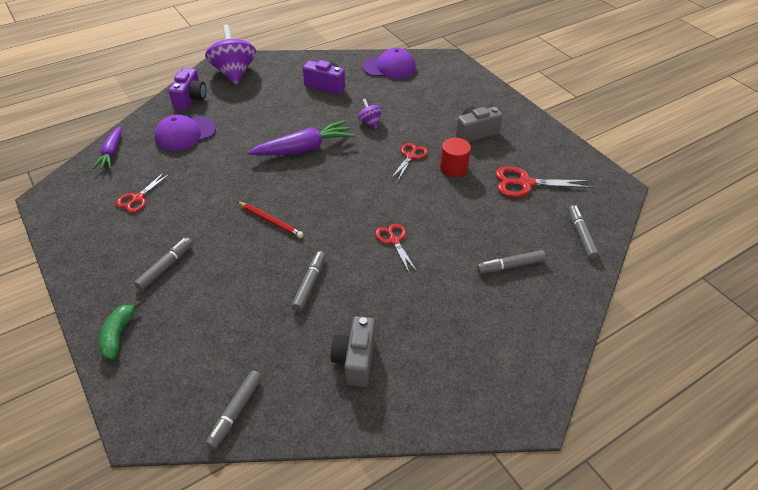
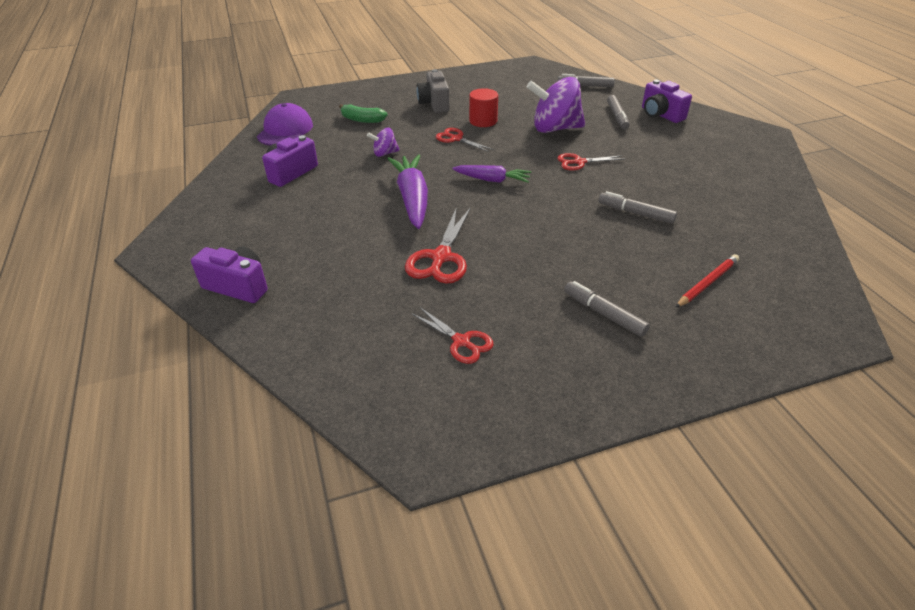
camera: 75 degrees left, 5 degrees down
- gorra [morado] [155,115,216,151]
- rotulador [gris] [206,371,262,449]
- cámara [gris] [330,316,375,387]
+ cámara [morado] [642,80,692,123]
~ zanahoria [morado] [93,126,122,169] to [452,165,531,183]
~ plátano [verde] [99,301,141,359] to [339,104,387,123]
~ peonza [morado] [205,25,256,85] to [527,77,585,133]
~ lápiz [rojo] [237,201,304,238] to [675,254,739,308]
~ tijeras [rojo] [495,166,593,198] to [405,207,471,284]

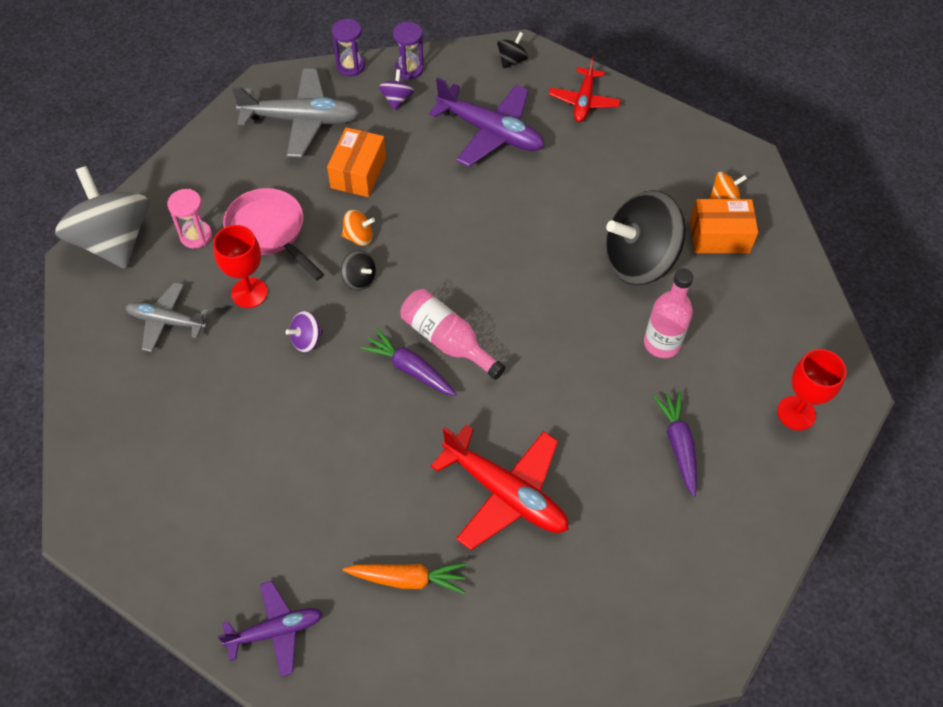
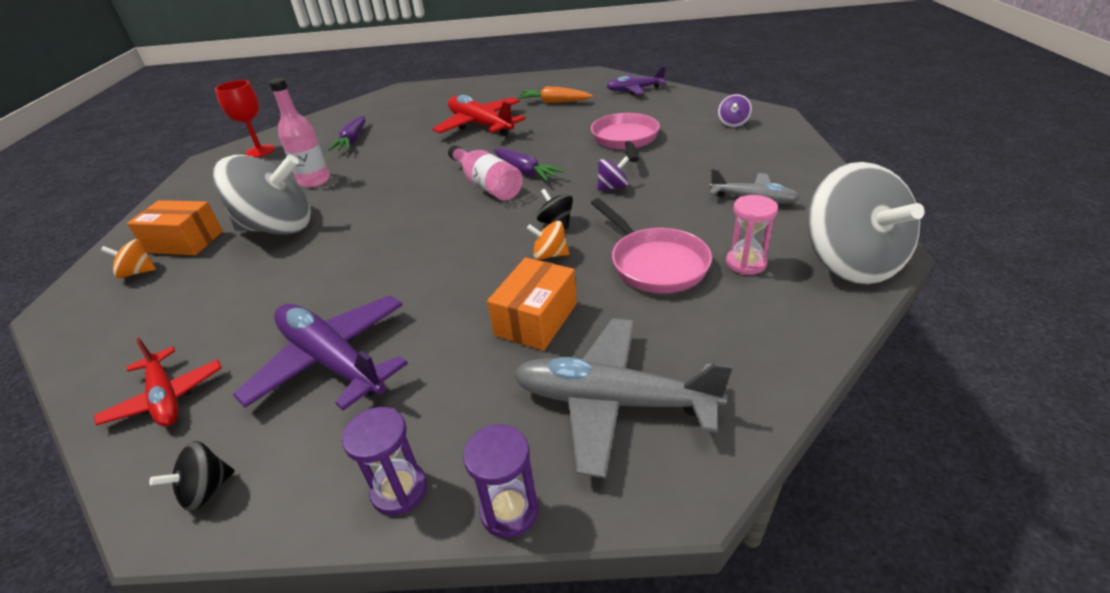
camera: 165 degrees left, 20 degrees down
- copa [rojo] [213,225,268,308]
+ sartén [rosa] [591,113,660,162]
~ peonza [morado] [379,69,414,110] to [718,94,752,127]
~ peonza [negro] [606,190,686,285] to peonza [gris] [213,155,311,235]
~ avión [rojo] [549,56,620,122] = [94,338,222,427] 120 degrees clockwise

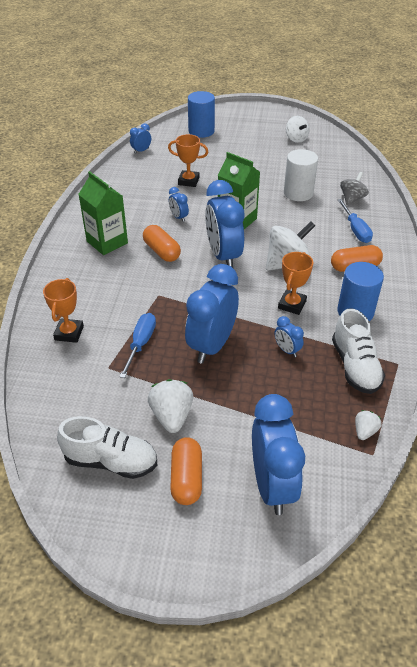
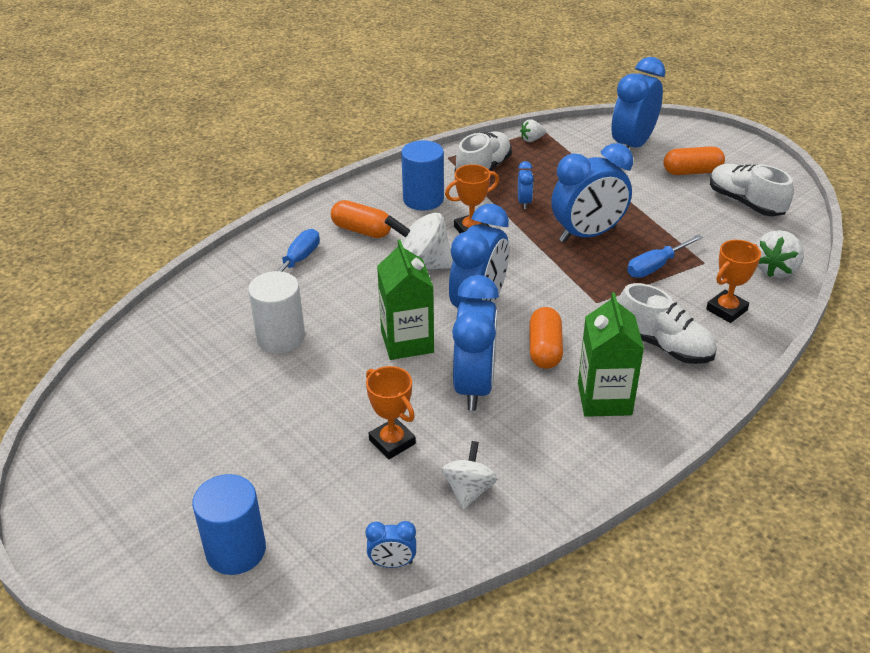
camera: 140 degrees left, 5 degrees down
- peonza [gris] [340,172,369,205]
+ zapato [blanco] [618,283,717,364]
~ fresa [blanco] [148,379,193,433] to [756,230,804,278]
~ peonza [blanco] [286,116,310,143] to [442,441,497,510]
~ cápsula [naranja] [170,437,202,505] = [663,146,725,175] 45 degrees clockwise
~ despertador [azul] [169,187,189,222] = [452,275,499,411] x2.26

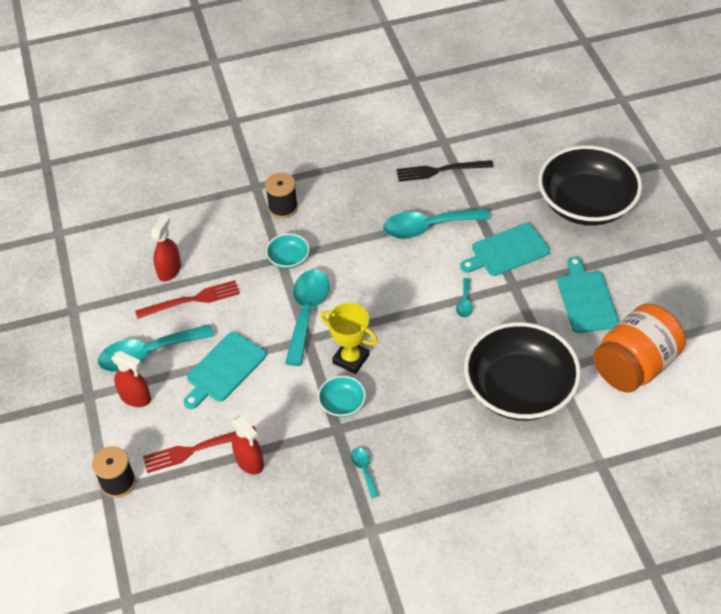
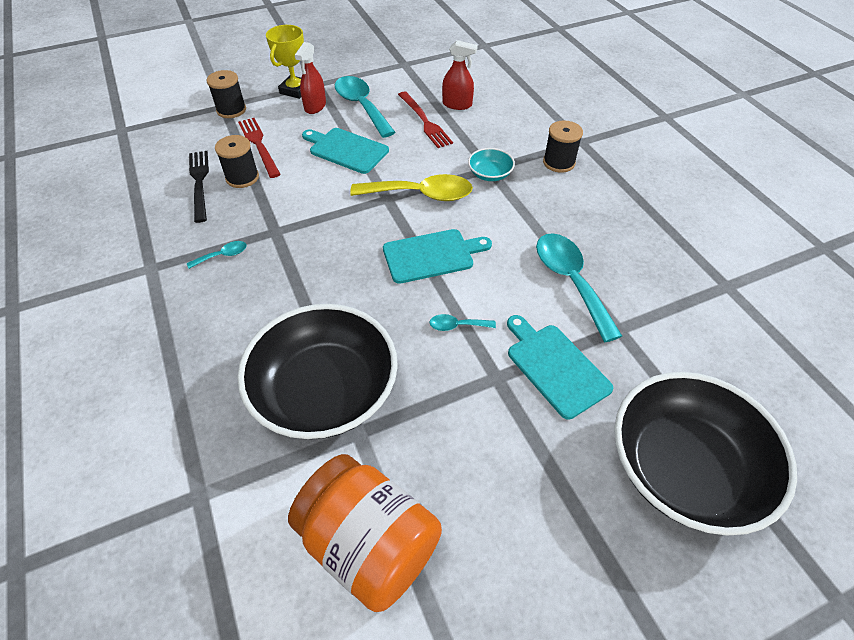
camera: 80 degrees right, 0 degrees up
- cuenco [turquesa] [318,376,366,417]
~ trofeo [amarillo] [320,303,378,374] to [266,25,304,99]
~ tenedor [negro] [397,160,493,182] to [189,151,209,223]
~ tabla de cortar [turquesa] [557,256,619,333] to [383,229,492,284]
~ pulverizador [rojo] [232,415,264,475] to carrete [negro] [215,135,259,188]
~ cuchara [turquesa] [285,270,329,366] to cuchara [amarillo] [350,174,473,201]

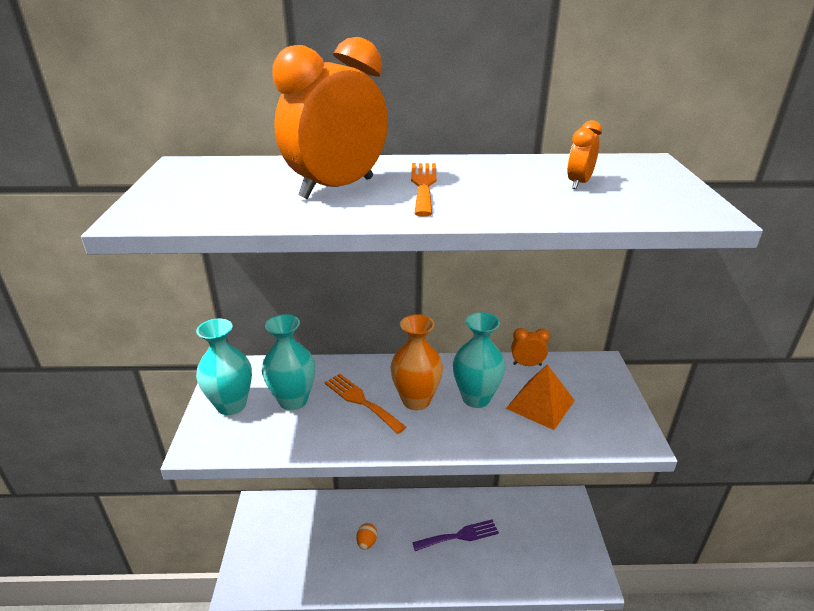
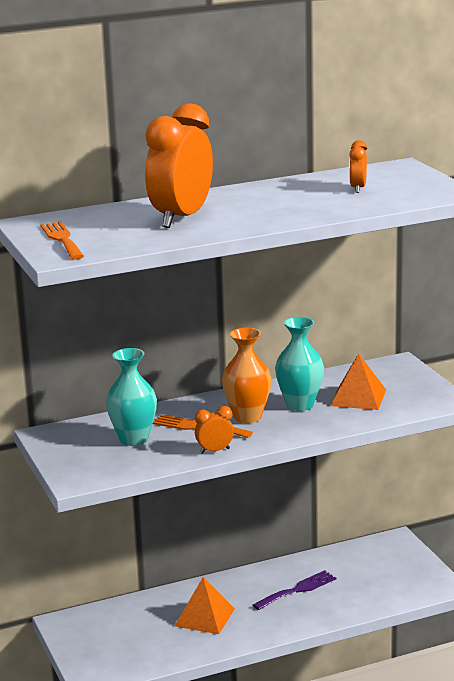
camera: 20 degrees left, 10 degrees down
- florero [turquesa] [196,318,252,415]
~ tenedor [naranja] [411,163,437,217] to [40,221,84,260]
~ despertador [naranja] [511,328,550,366] to [195,406,234,454]
~ huevo [naranja] [356,523,377,550] to pirámide [naranja] [175,577,235,634]

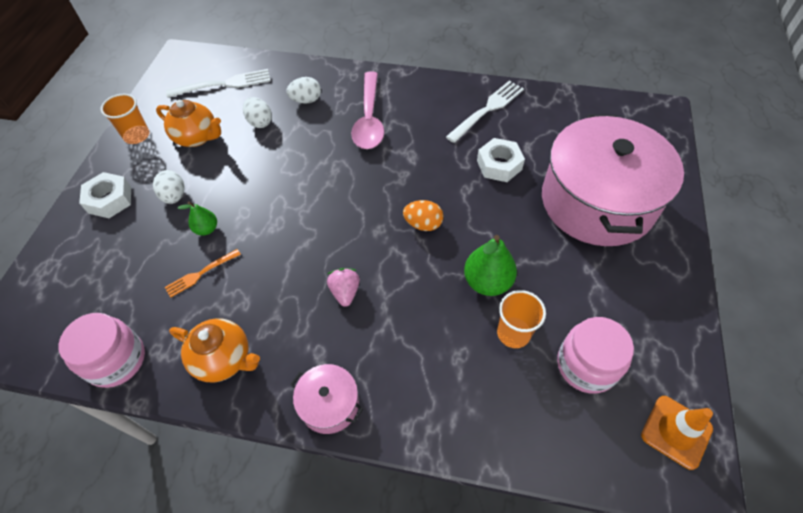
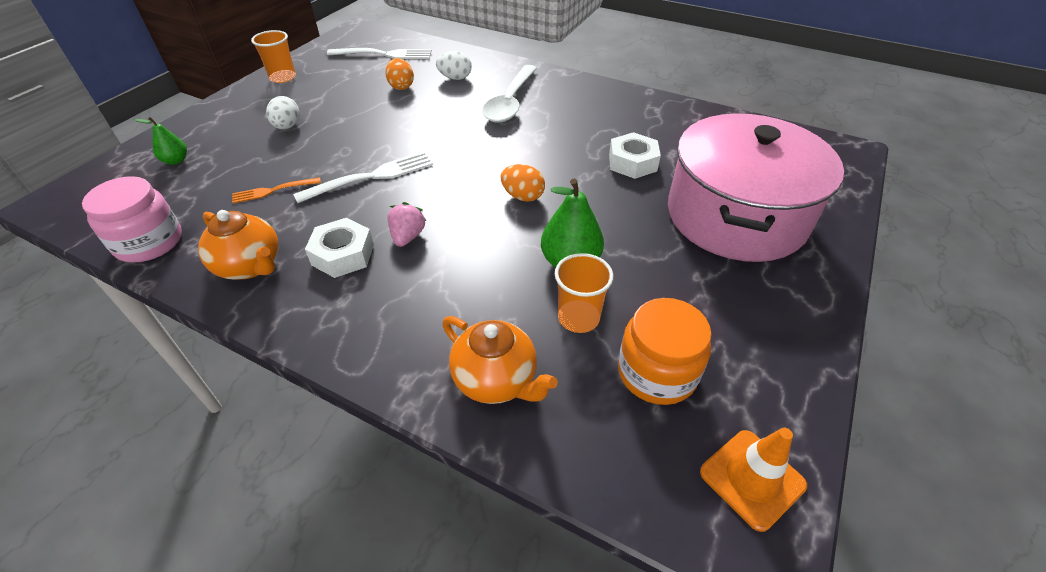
camera: 15 degrees right, 10 degrees down
- olla [rosa] [290,364,363,434]
~ tuerca [blanco] [79,172,131,218] to [305,218,374,278]
~ tetera [naranja] [156,100,221,147] to [442,316,558,404]
~ pera [verde] [178,202,217,236] to [134,117,187,165]
~ tenedor [blanco] [446,81,524,143] to [293,151,433,203]
~ huevo [blanco] [243,97,272,128] to huevo [naranja] [385,58,414,90]
~ cuchara [rosa] [351,71,384,149] to cuchara [blanco] [482,65,537,123]
~ tarro [rosa] [557,317,634,393] to tarro [naranja] [618,298,712,405]

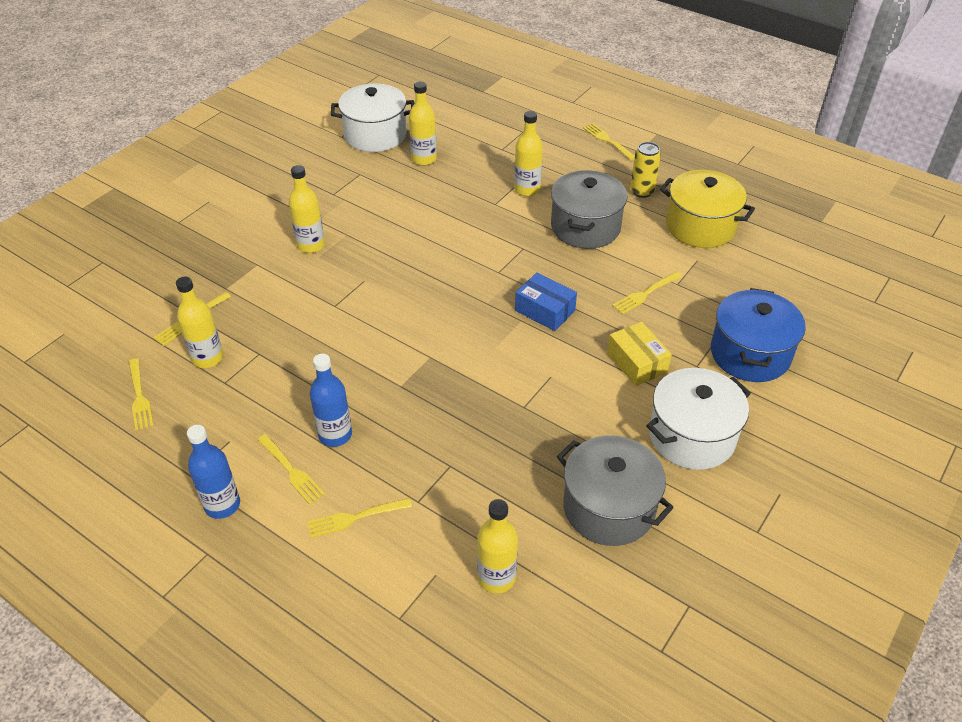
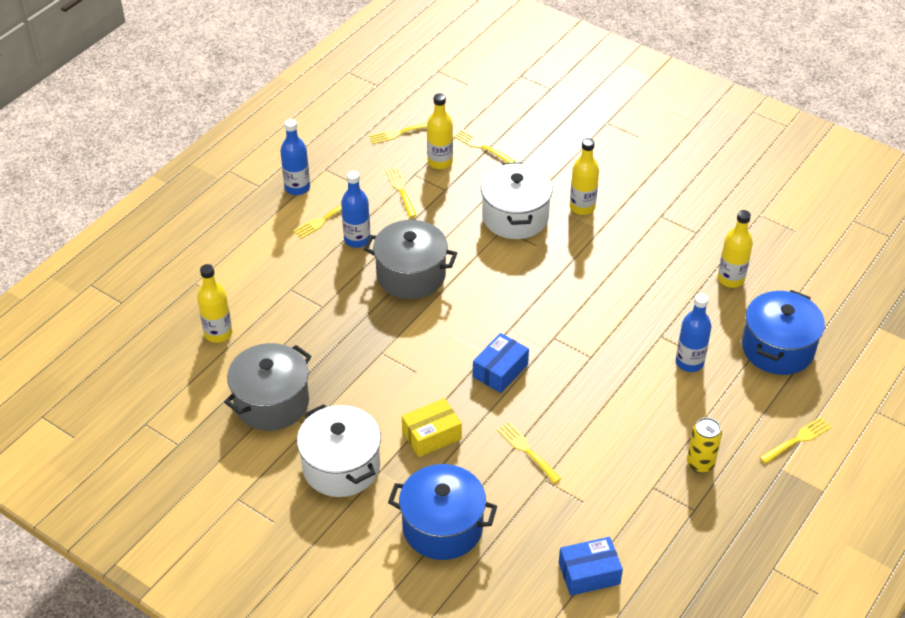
camera: 90 degrees right, 0 degrees up
- olla [amarillo] [660,170,755,248]
+ caja [azul] [559,537,623,596]
+ olla [azul] [742,290,825,375]
~ tenedor [amarillo] [307,498,412,538] to [386,167,417,218]
~ olla [blanco] [331,83,415,152] to [481,162,553,239]
~ olla [gris] [551,170,628,249] to [364,220,457,299]
~ botella [amarillo] [514,111,543,196] to botella [azul] [676,293,712,372]

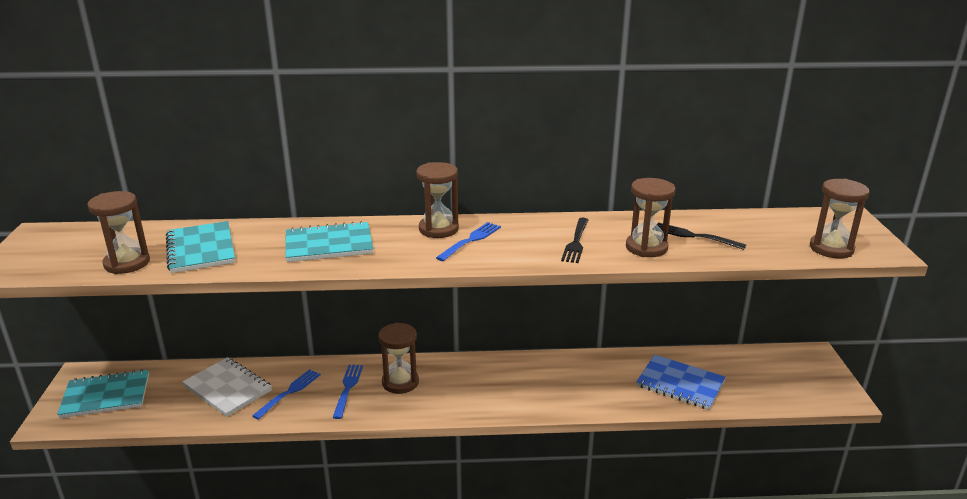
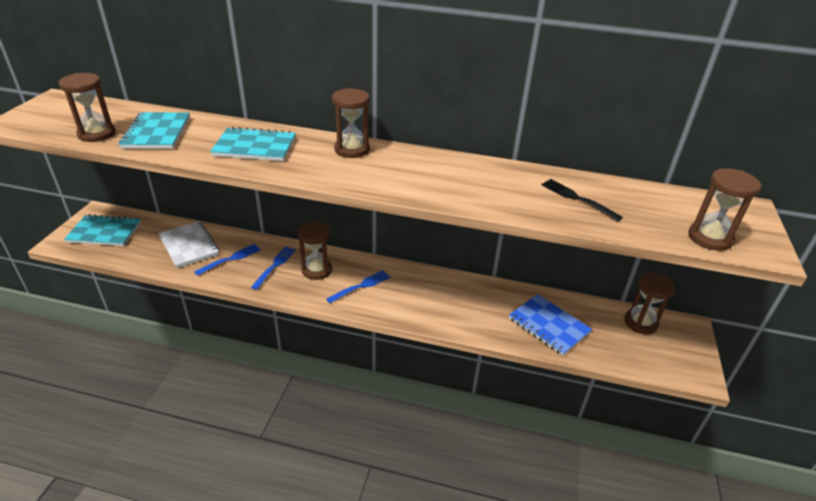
camera: 15 degrees right, 10 degrees up
- tenedor [negro] [561,218,588,263]
~ tenedor [azul] [436,222,501,261] to [326,270,390,303]
~ reloj de arena [marrón] [626,178,675,257] to [624,272,675,334]

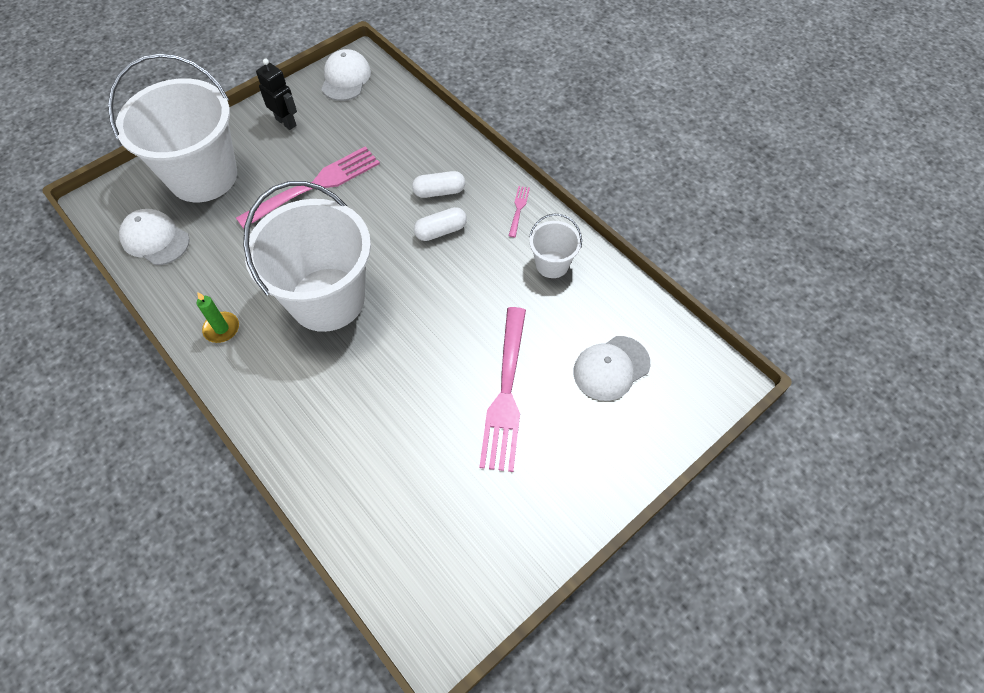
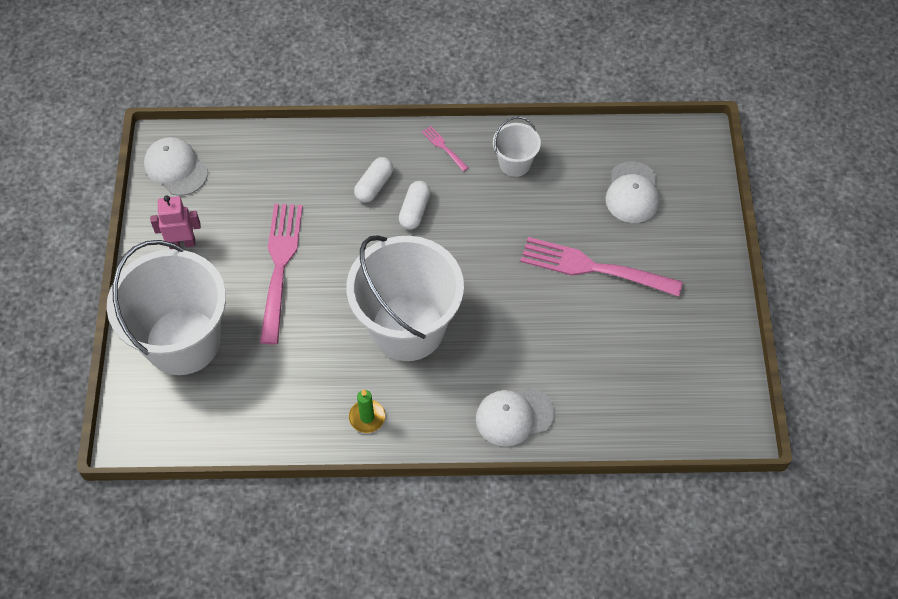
camera: 50 degrees left, 0 degrees up
~ gorra [blanco] [119,209,190,265] to [476,387,554,447]
~ robot [negro] [256,58,297,130] to robot [rosa] [150,195,201,249]
~ tenedor [rosa] [479,307,526,472] = [520,237,683,297] 150 degrees clockwise

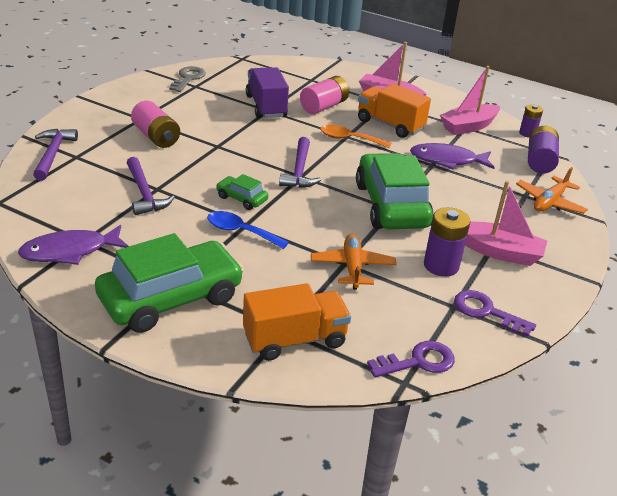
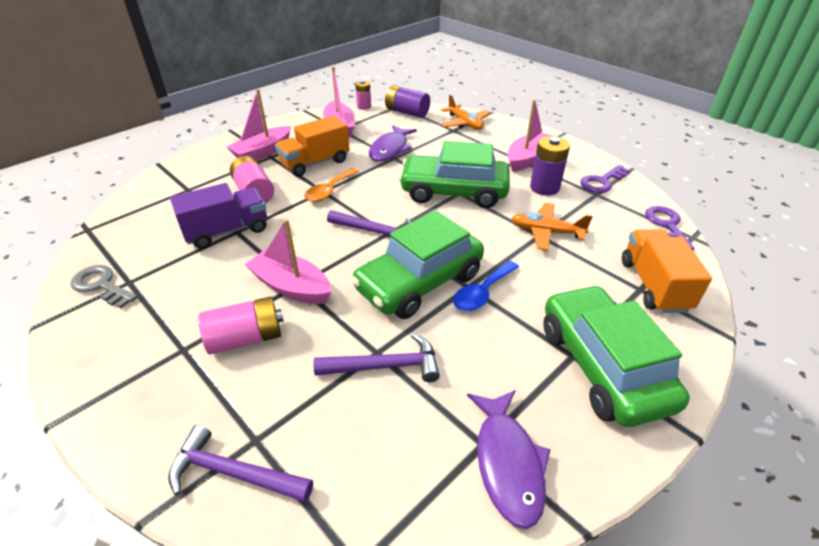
camera: 70 degrees left, 5 degrees up
+ barco [rosa] [245,219,331,304]
~ pila [morado] [519,104,543,138] to pila [rosa] [355,81,371,110]
~ camión [morado] [246,67,289,118] = [170,183,267,249] 150 degrees clockwise
~ coche [verde] [216,174,268,210] = [351,211,484,319] x2.23

